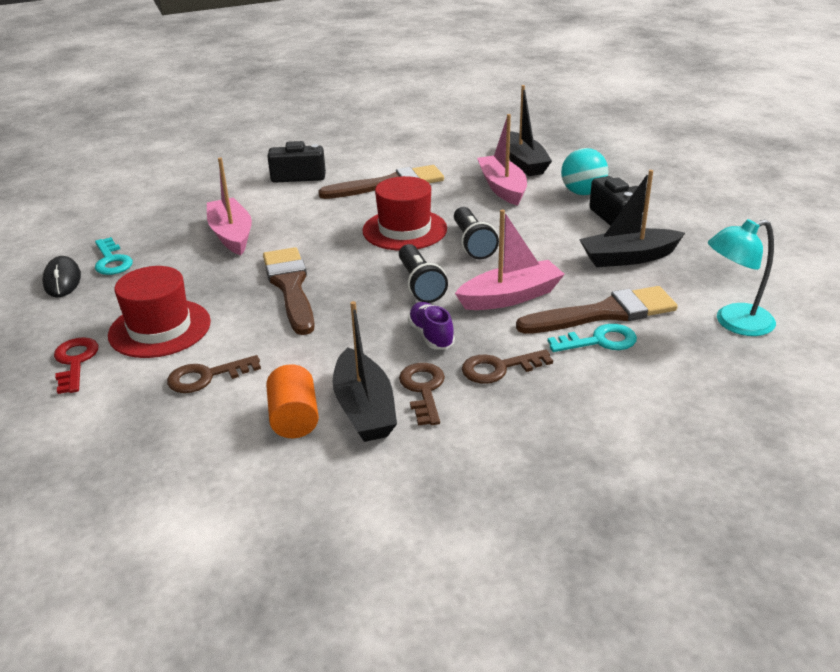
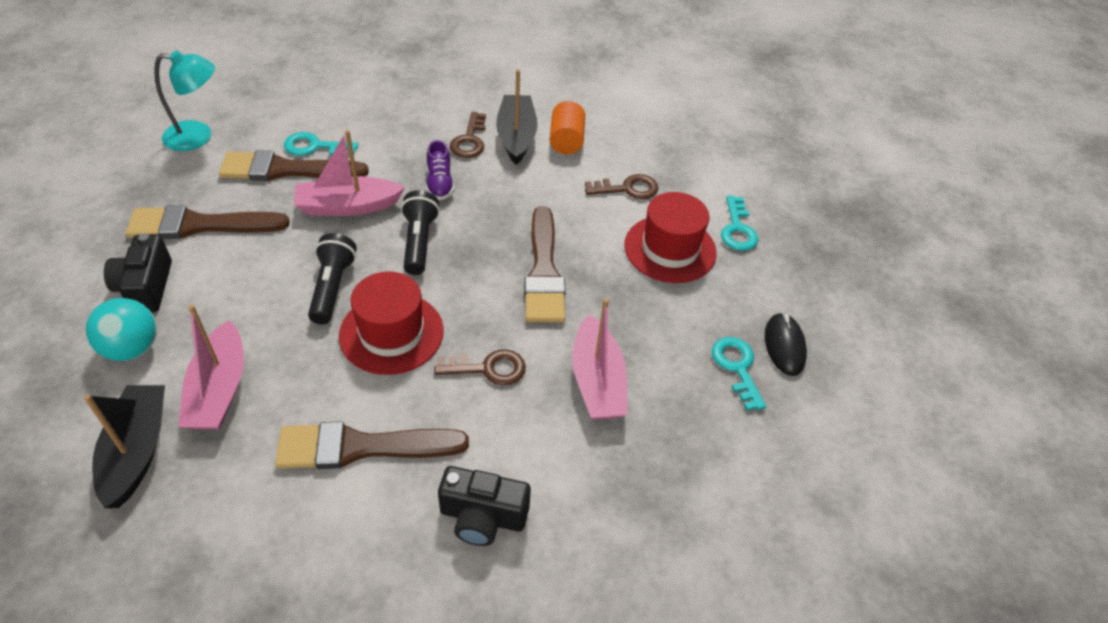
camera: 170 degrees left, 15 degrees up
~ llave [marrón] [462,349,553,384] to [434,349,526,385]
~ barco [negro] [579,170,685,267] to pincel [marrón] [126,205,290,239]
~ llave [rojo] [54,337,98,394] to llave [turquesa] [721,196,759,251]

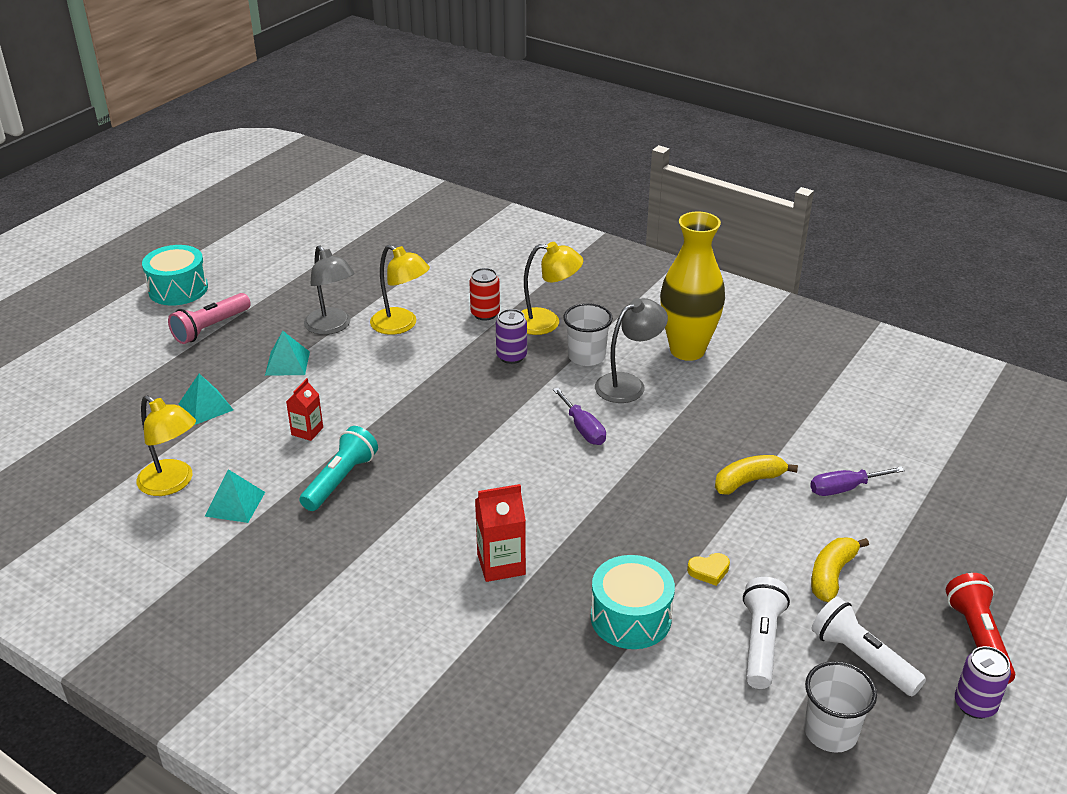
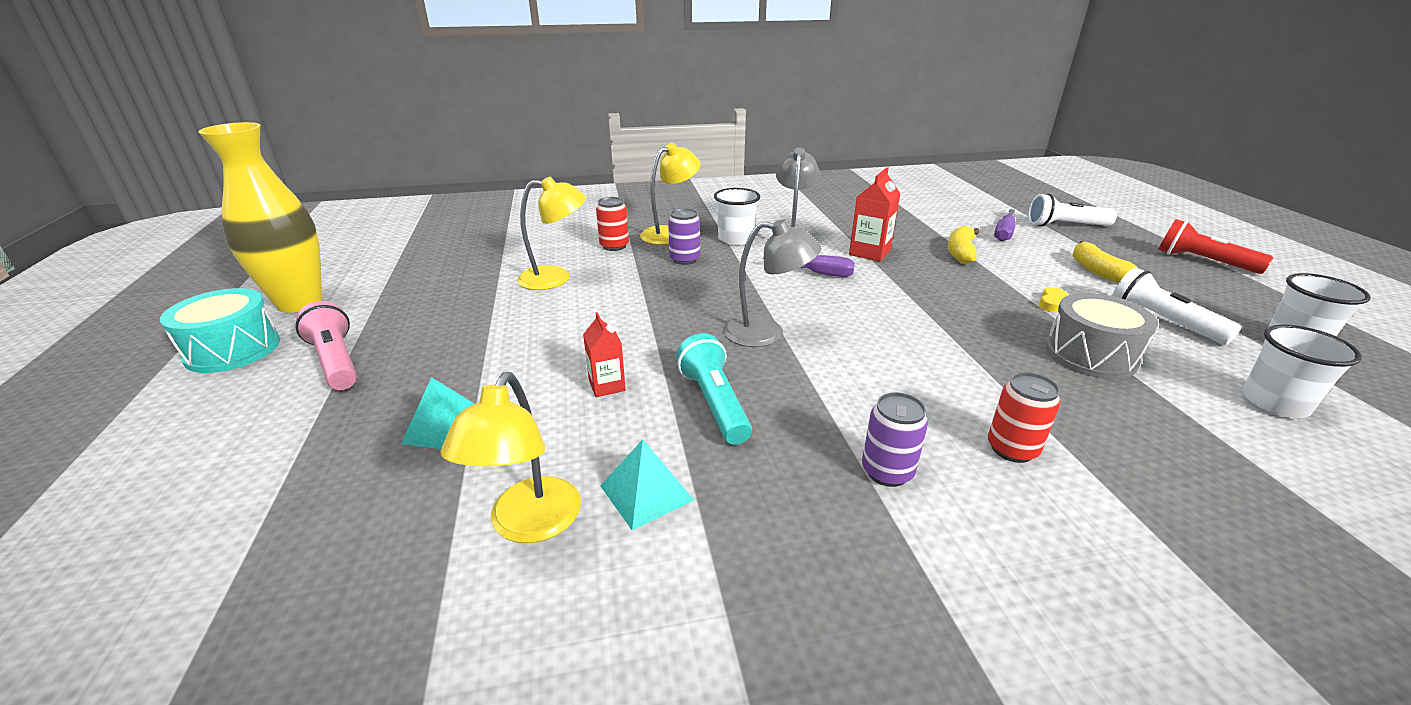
camera: 45 degrees left, 5 degrees down
- pirámide [turquesa] [265,331,310,376]
+ lata [rojo] [988,372,1061,463]
+ vaso [blanco] [1242,324,1362,418]
~ lámpara [gris] [304,245,355,335] to [723,219,822,347]
~ cartón de leche [rojo] [475,484,526,582] to [849,167,901,262]
~ florero [amarillo] [660,212,725,361] to [198,122,322,313]
~ lámpara de mano [blanco] [812,597,926,696] to [1029,194,1117,226]
~ lata [morado] [955,646,1011,719] to [862,392,928,487]
~ tambor [turquesa] [591,555,675,649] to tambor [gris] [1045,293,1158,379]
~ lámpara [amarillo] [136,395,196,496] = [441,372,581,543] 105 degrees clockwise
~ lámpara de mano [rosa] [168,293,251,344] = [296,301,357,390] 150 degrees clockwise

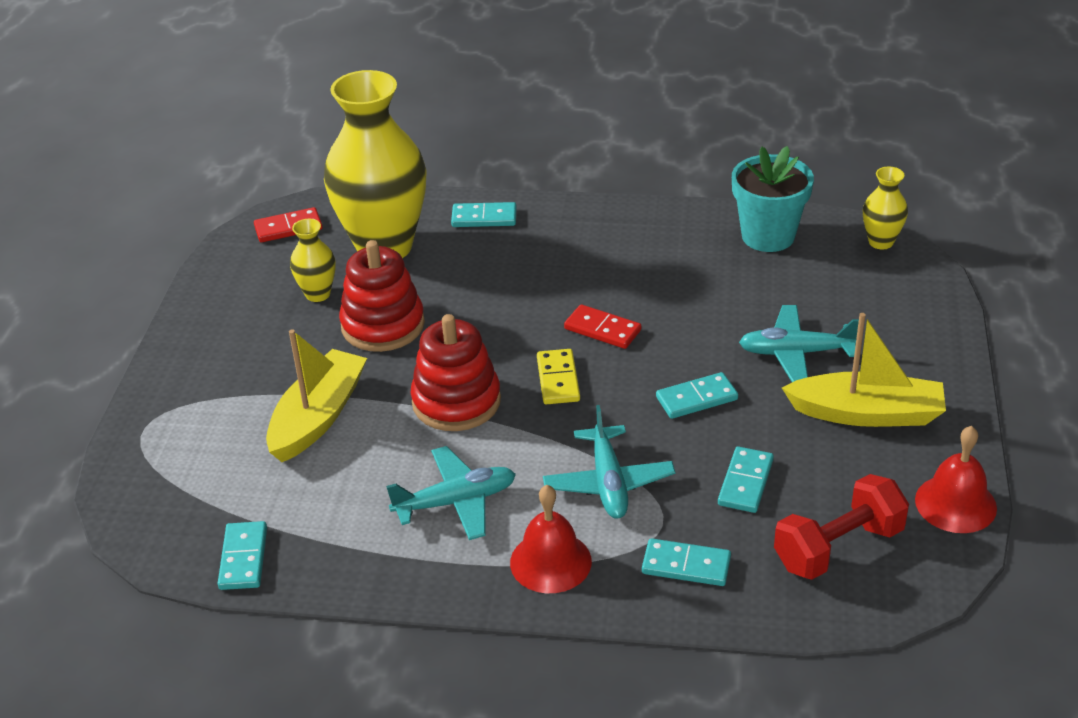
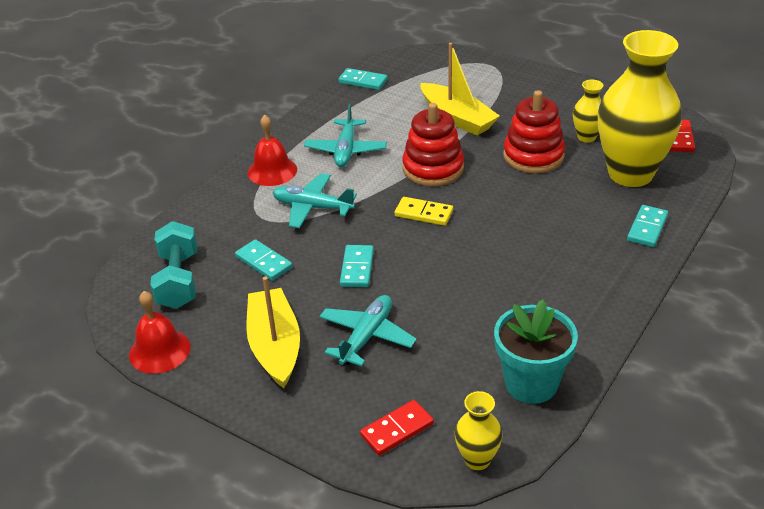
camera: 115 degrees right, 0 degrees up
- ficha de dominó [turquesa] [642,538,731,586]
~ ficha de dominó [rojo] [564,304,641,349] to [360,400,434,456]
~ mancuerna [rojo] [774,474,909,580] to mancuerna [turquesa] [150,221,197,309]
~ barco [amarillo] [782,313,946,427] = [246,276,300,388] 135 degrees clockwise

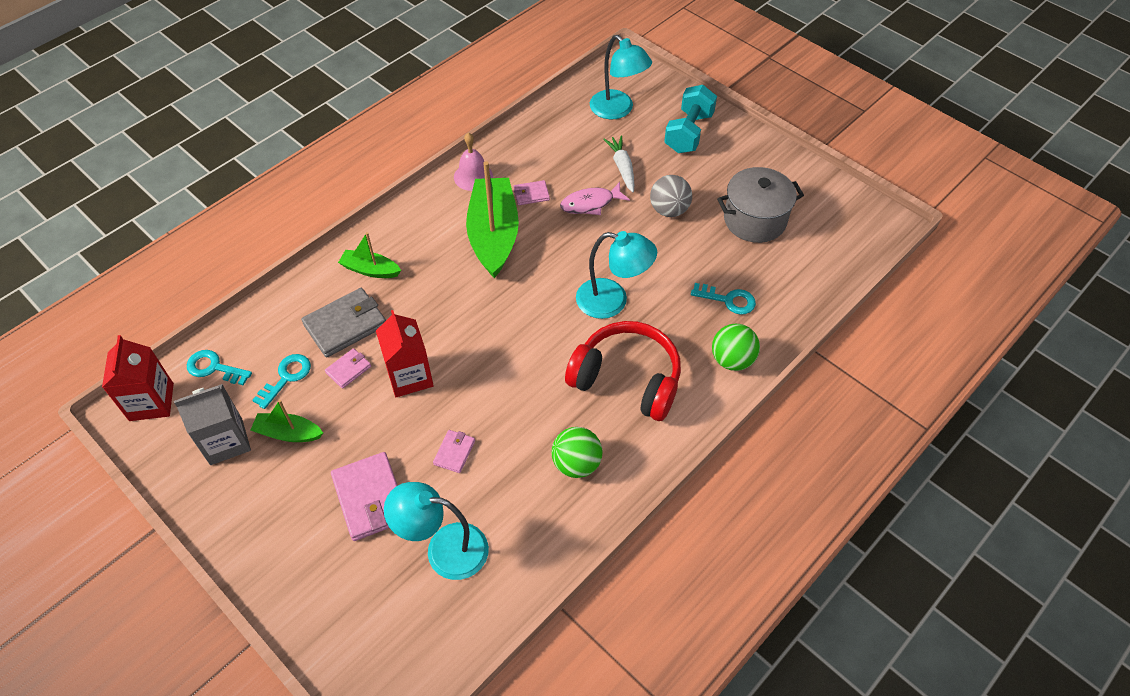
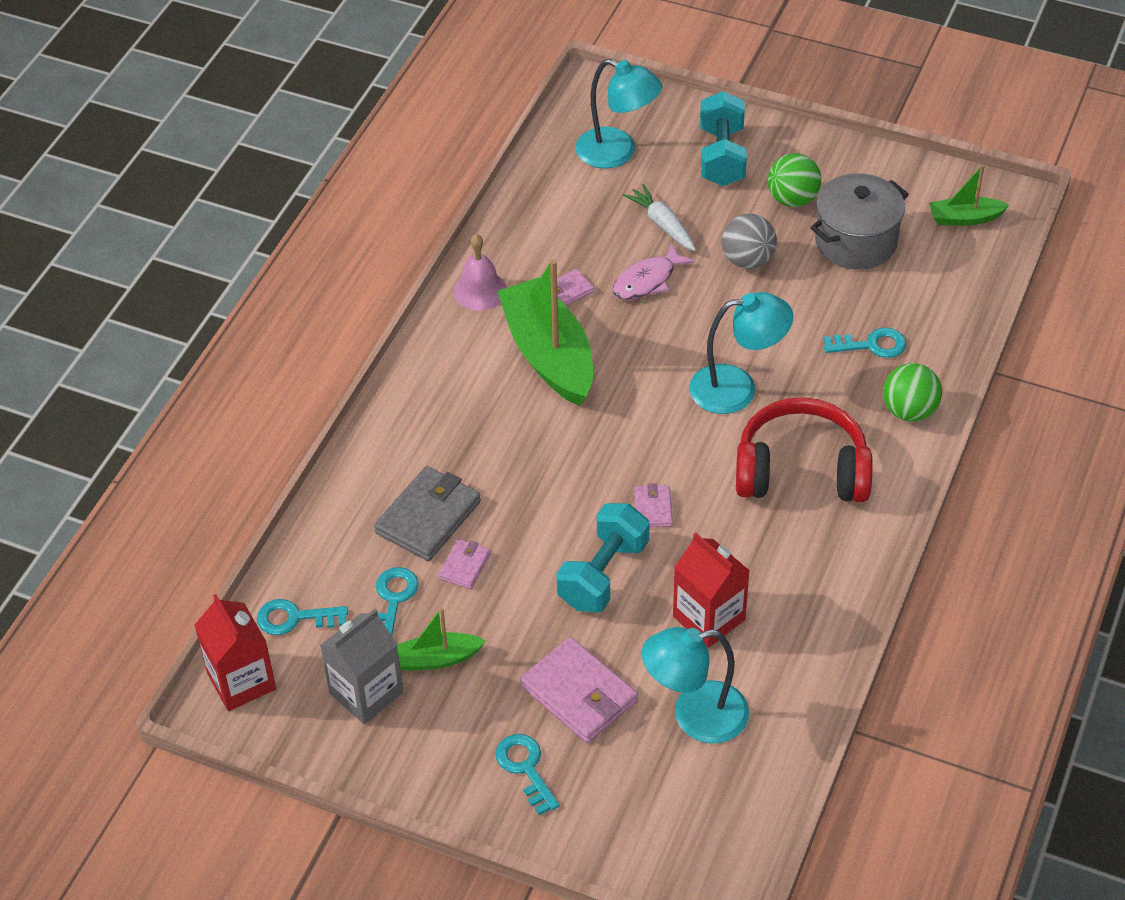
camera: 20 degrees left, 5 degrees down
+ llave [turquesa] [495,734,559,815]
+ mancuerna [turquesa] [556,503,650,612]
~ barco [verde] [338,232,401,278] to [929,164,1010,226]
~ cartón de leche [rojo] [376,310,434,397] to [673,533,750,648]
~ cartera [rosa] [433,430,475,473] to [635,483,673,527]
~ pelota [verde] [552,427,602,478] to [768,153,821,207]

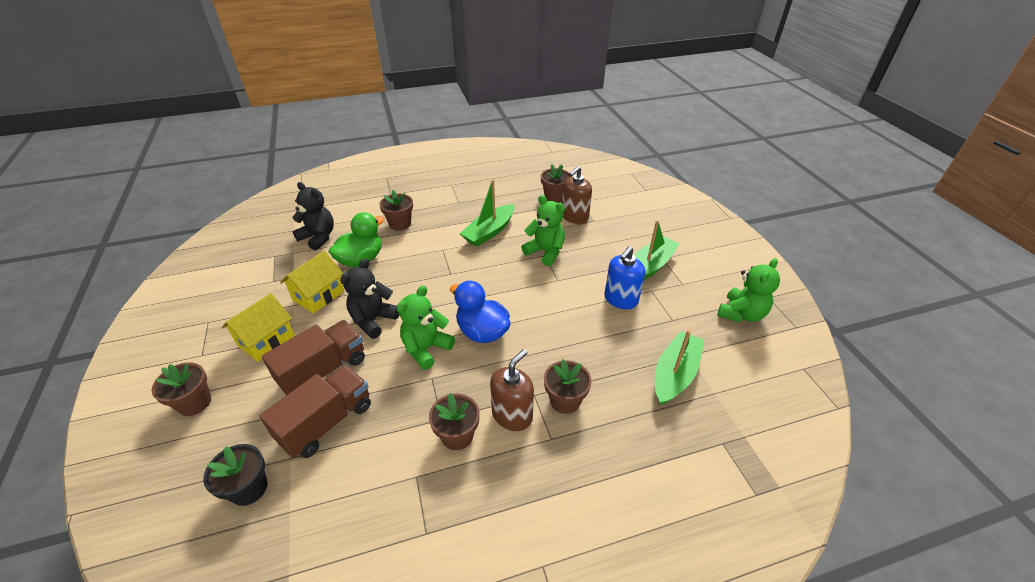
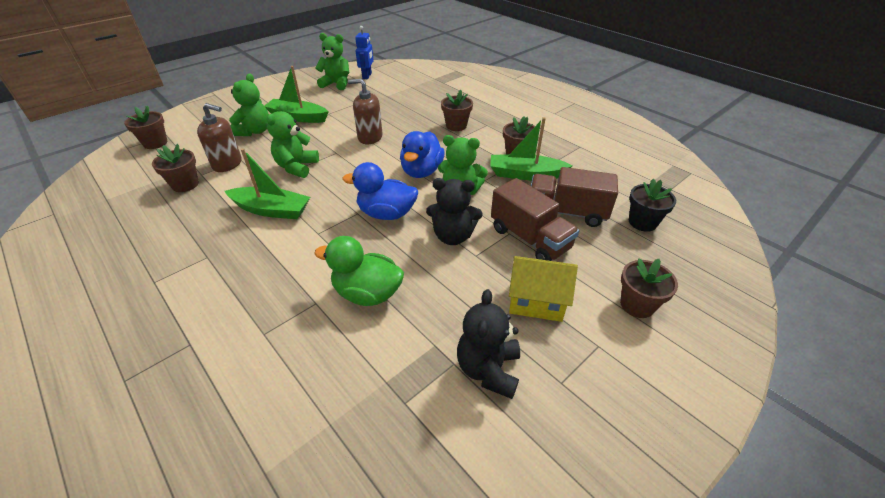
camera: 115 degrees left, 0 degrees up
- casa [amarillo] [280,251,344,314]
- dispensador de jabón [azul] [604,246,645,309]
+ osito [verde] [229,74,269,136]
+ pato [azul] [343,162,418,220]
+ robot [azul] [355,26,374,79]
~ osito [negro] [292,182,334,250] to [457,289,520,399]
~ maceta [marrón] [379,190,413,230] to [124,106,168,149]
~ dispensador de jabón [marrón] [490,349,534,431] to [348,79,383,144]
~ barco [verde] [655,330,704,405] to [490,117,573,180]
~ camión [marrón] [262,320,365,395] = [491,178,579,261] 150 degrees counterclockwise

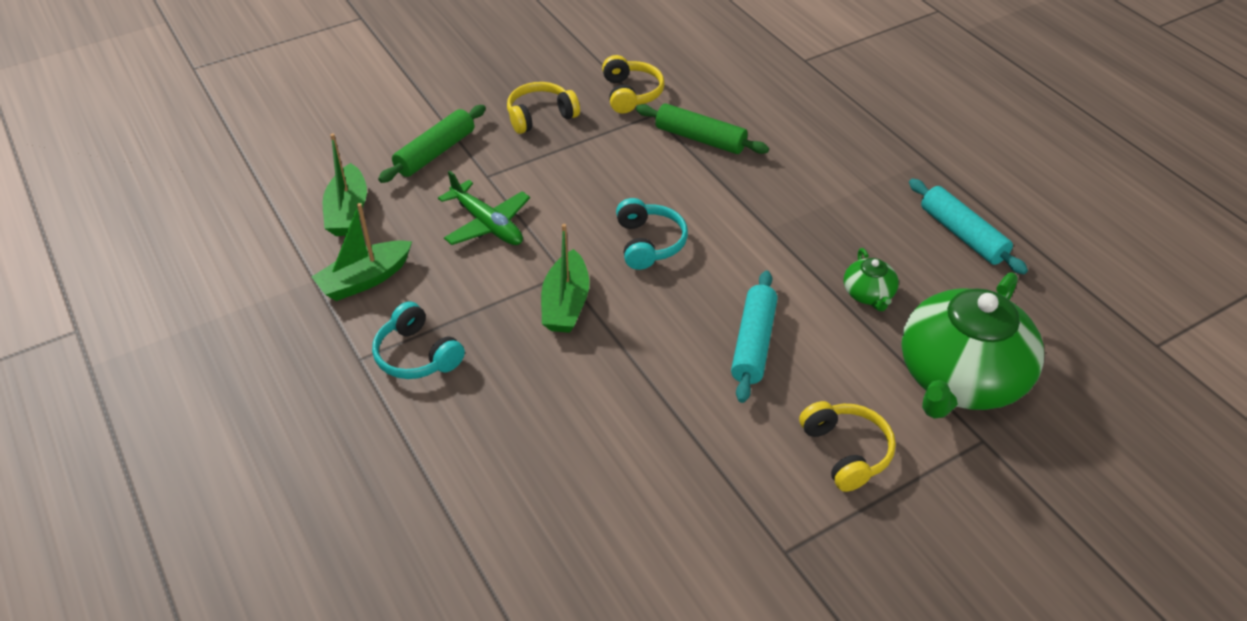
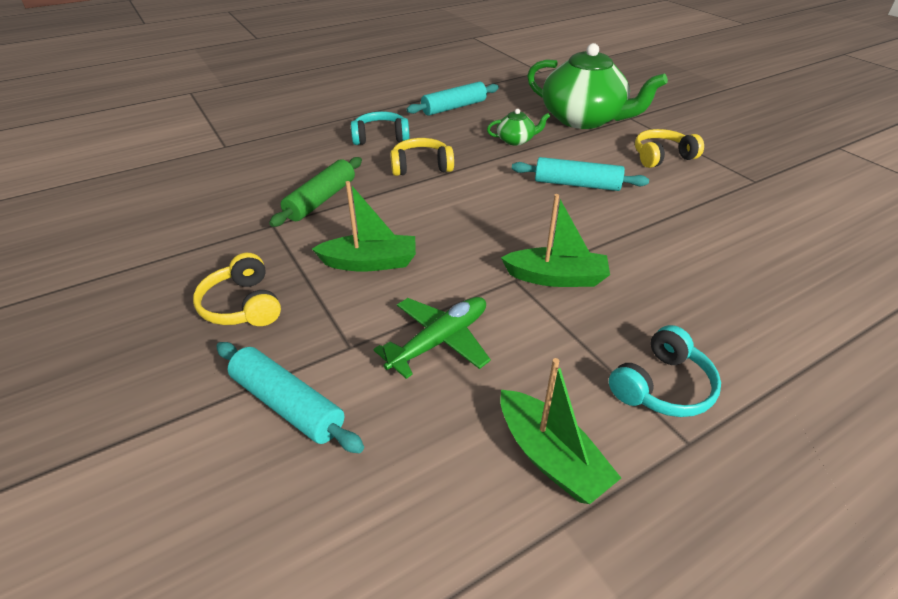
camera: 90 degrees left, 5 degrees down
~ barco [verde] [323,133,367,236] to [312,181,416,272]
~ auriculares [amarillo] [602,55,665,113] to [390,138,454,176]
~ auriculares [turquesa] [616,198,688,270] to [351,111,410,145]
~ rodillo [verde] [378,105,486,183] to rodillo [turquesa] [216,342,364,453]

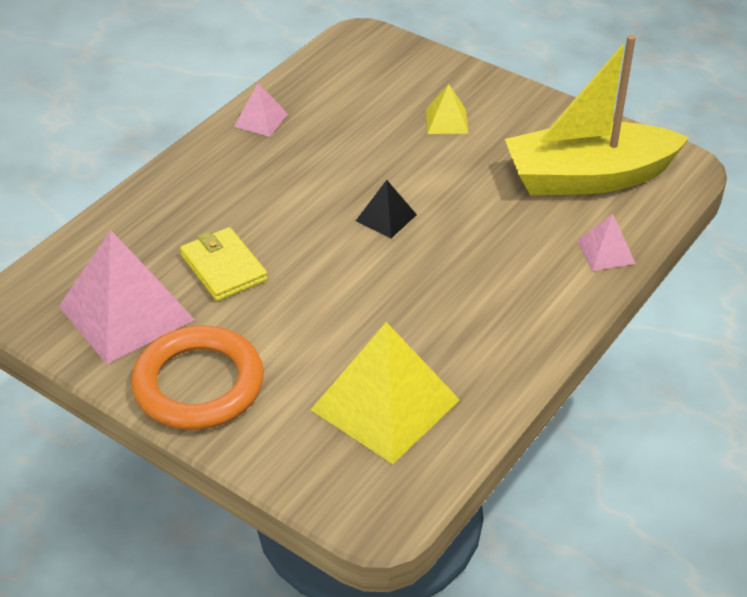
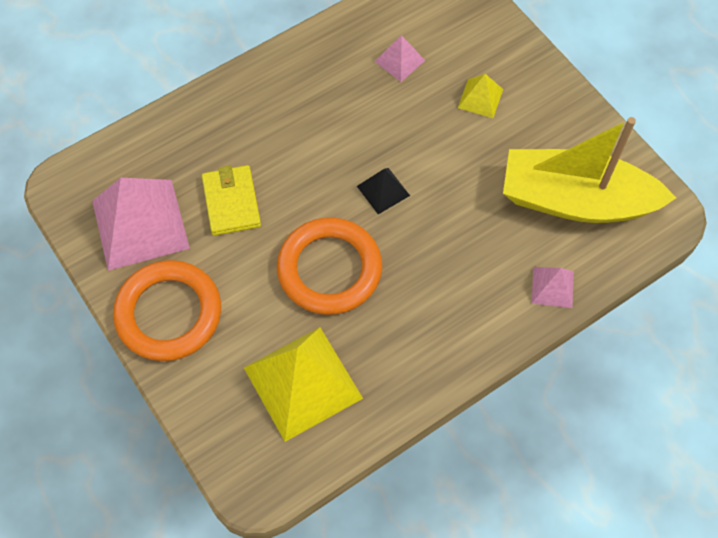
camera: 20 degrees right, 20 degrees up
+ anillo [naranja] [277,217,382,315]
~ pirámide [rosa] [234,83,288,137] to [374,35,425,82]

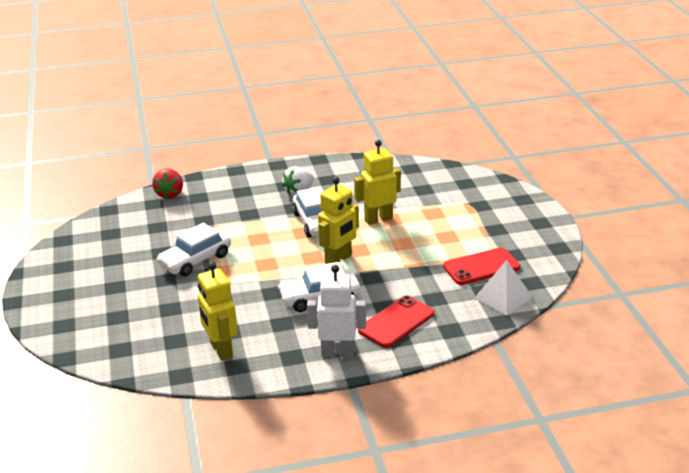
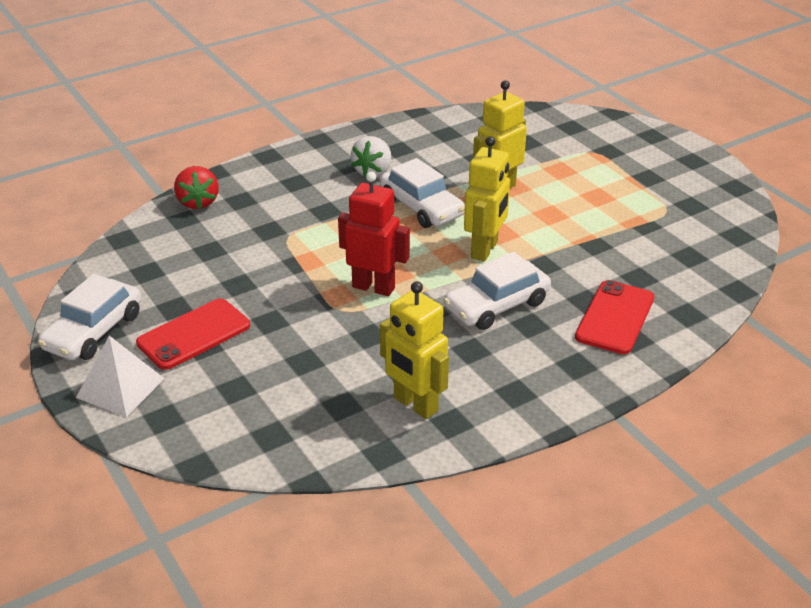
camera: 20 degrees left, 5 degrees up
- robot [blanco] [307,265,366,357]
+ robot [rojo] [338,171,410,296]
~ coche [blanco] [156,223,231,276] to [38,274,141,360]
~ móvil [rojo] [443,247,520,285] to [136,299,250,370]
~ pirámide [blanco] [475,260,533,316] to [76,336,165,417]

